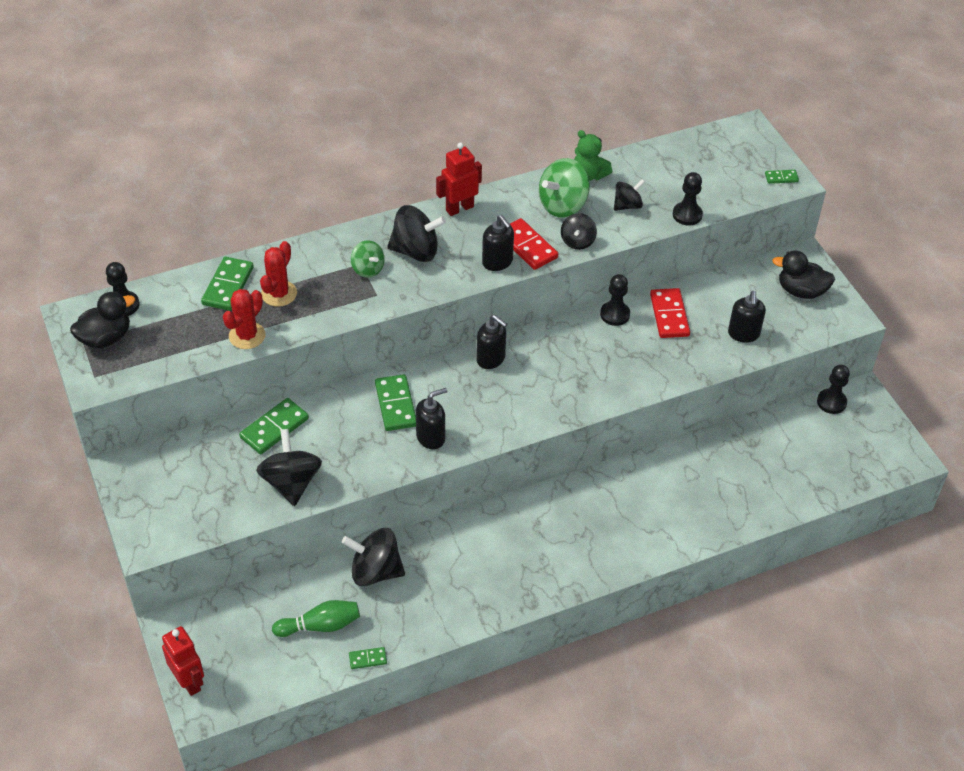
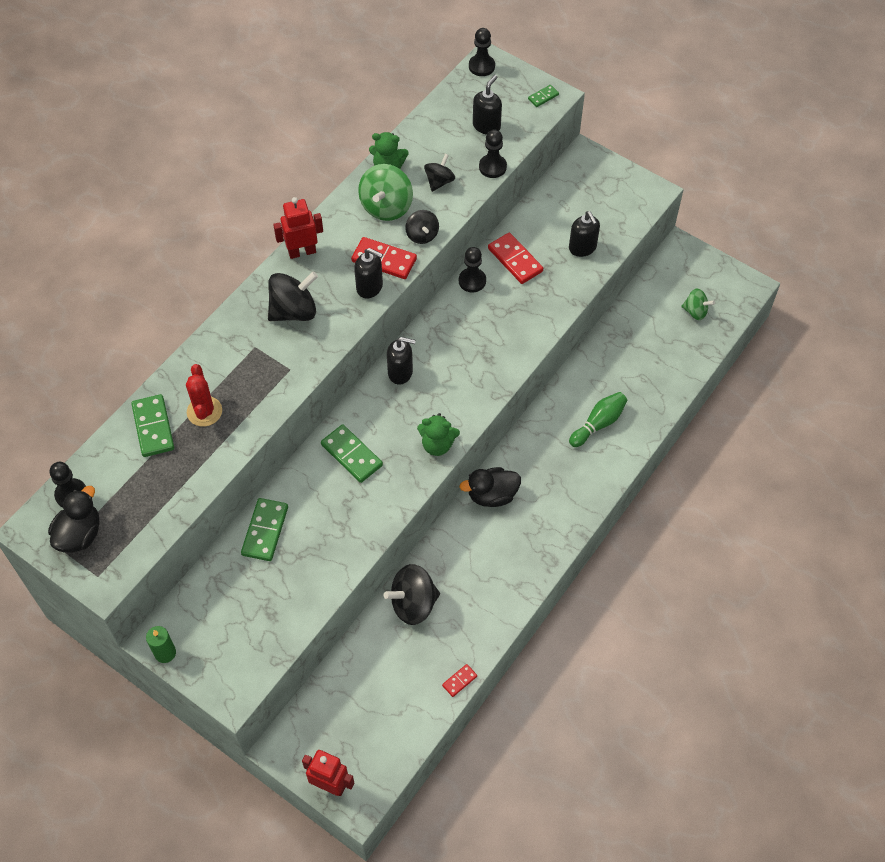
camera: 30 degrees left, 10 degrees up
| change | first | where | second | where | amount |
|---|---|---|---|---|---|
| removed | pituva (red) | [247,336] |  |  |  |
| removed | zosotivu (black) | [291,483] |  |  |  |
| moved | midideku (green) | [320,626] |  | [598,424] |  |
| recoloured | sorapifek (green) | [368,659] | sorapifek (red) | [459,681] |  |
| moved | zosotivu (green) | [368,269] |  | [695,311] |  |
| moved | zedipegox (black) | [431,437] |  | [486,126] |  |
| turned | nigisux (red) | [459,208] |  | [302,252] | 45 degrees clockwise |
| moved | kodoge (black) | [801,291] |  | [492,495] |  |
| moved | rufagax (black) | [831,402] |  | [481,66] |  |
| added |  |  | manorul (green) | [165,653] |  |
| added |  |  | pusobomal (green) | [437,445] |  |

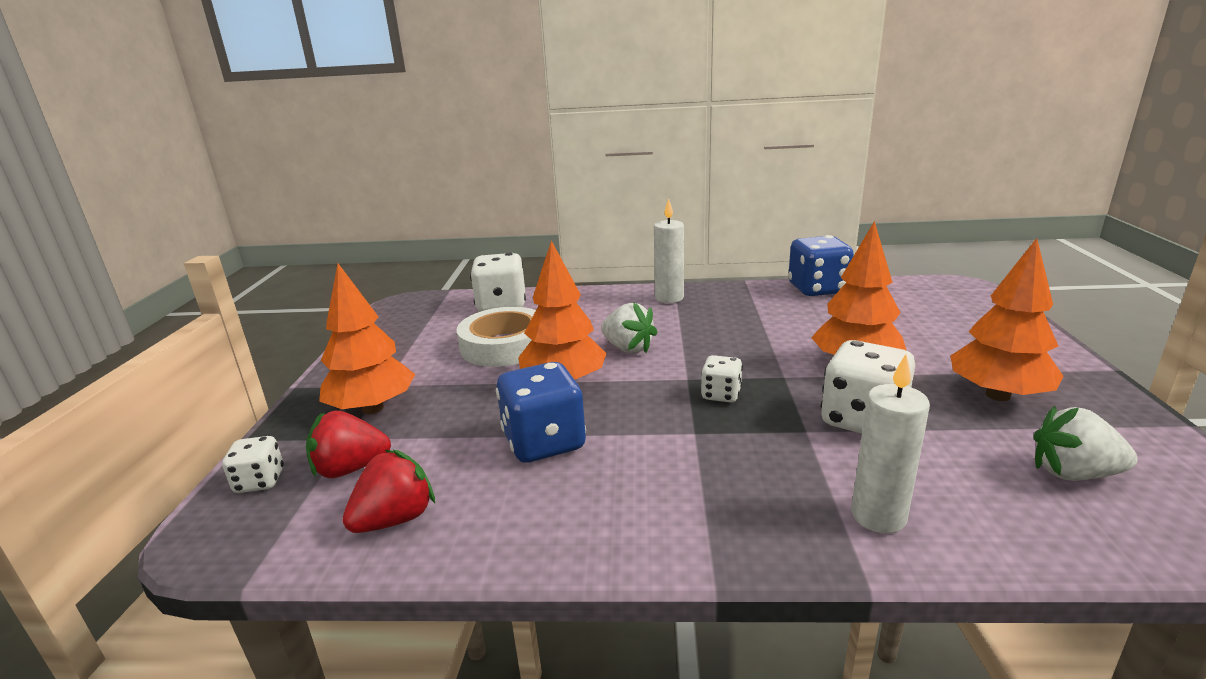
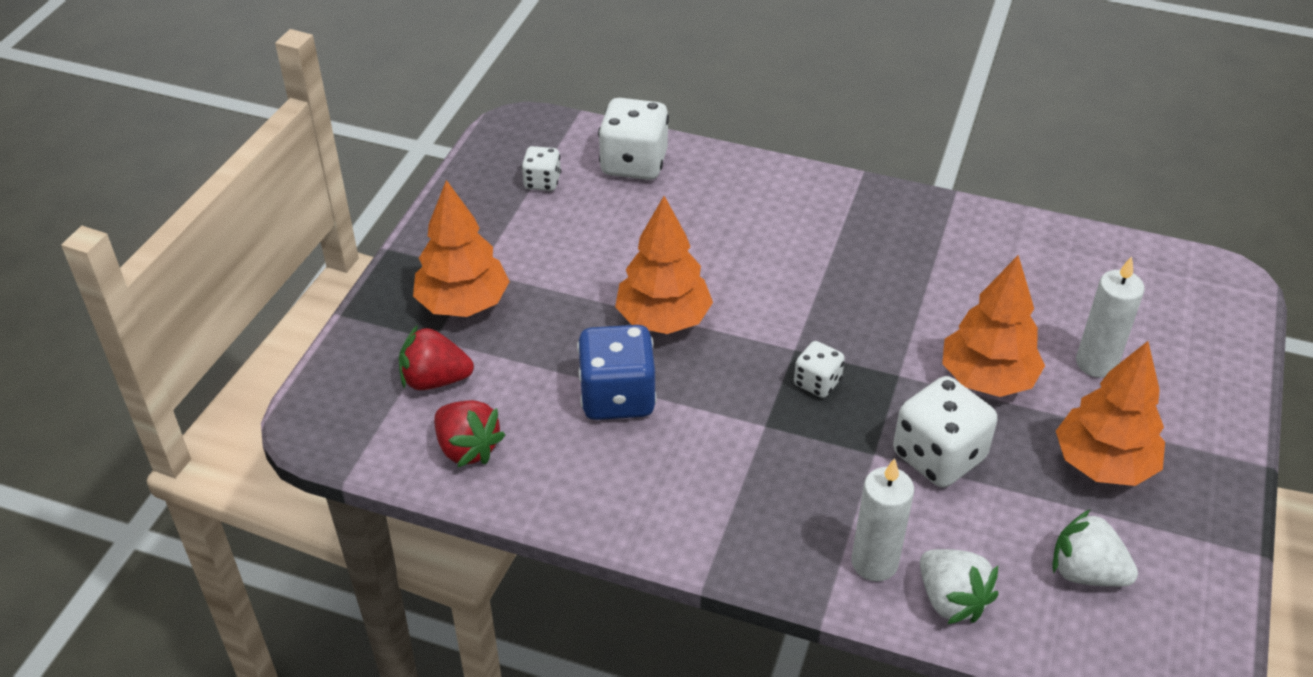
camera: 15 degrees right, 20 degrees up
| change | first | where | second | where | amount |
|---|---|---|---|---|---|
| moved | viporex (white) | [260,481] |  | [542,182] |  |
| turned | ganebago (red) | [395,519] |  | [467,448] | 75 degrees clockwise |
| removed | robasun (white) | [504,345] |  |  |  |
| moved | ganebago (white) | [628,348] |  | [951,600] |  |
| moved | manorul (white) | [669,298] |  | [1096,363] |  |
| removed | viporex (blue) | [817,289] |  |  |  |

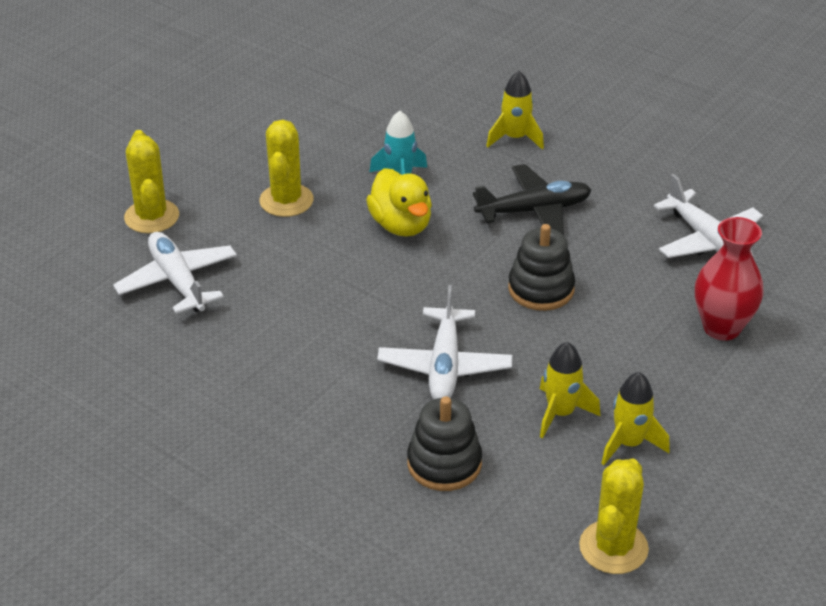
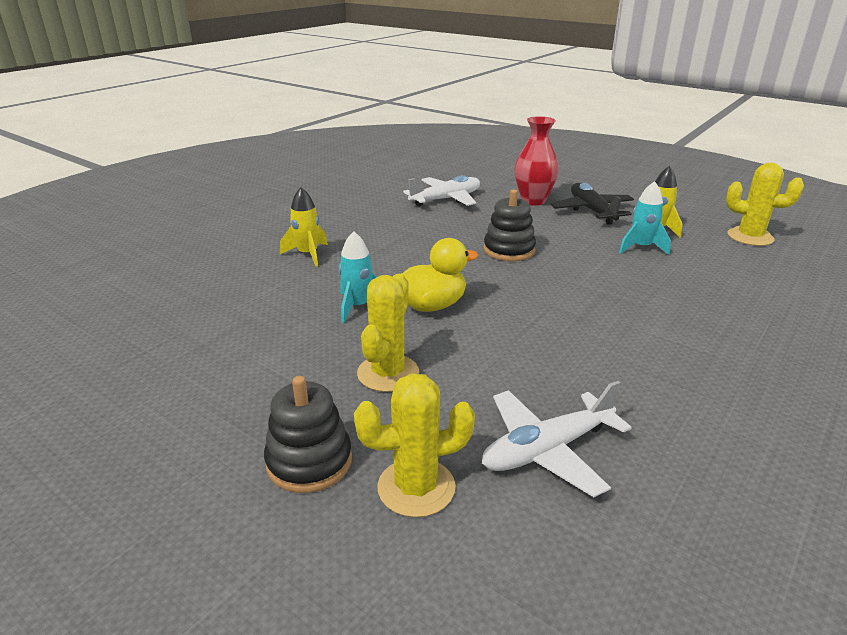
camera: 90 degrees left, 10 degrees down
| change | first | where | second | where | amount |
|---|---|---|---|---|---|
| turned | pituva (yellow) | [286,200] |  | [388,373] | 75 degrees counterclockwise |
| removed | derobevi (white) | [444,366] |  |  |  |
| moved | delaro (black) | [444,463] |  | [309,461] |  |
| moved | derobevi (black) | [534,211] |  | [592,211] |  |
| recoloured | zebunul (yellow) | [560,413] | zebunul (turquoise) | [641,248] |  |

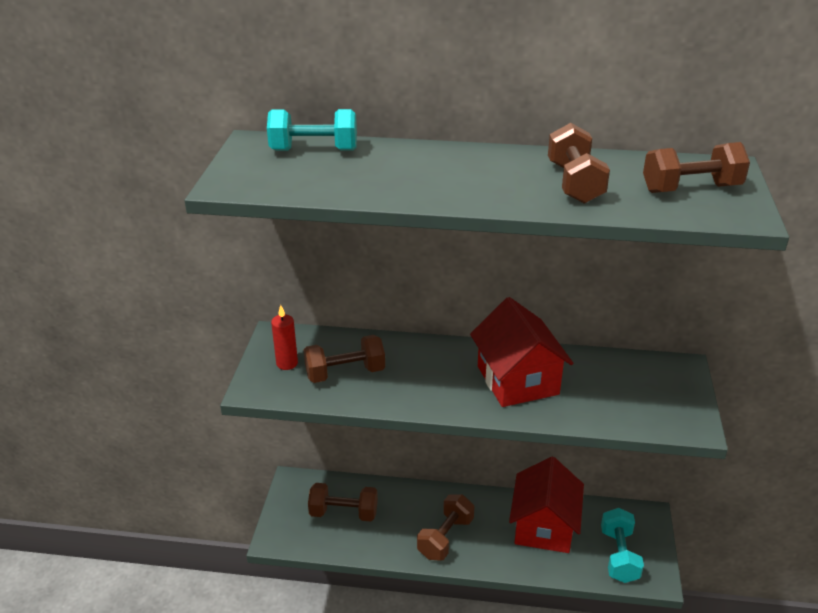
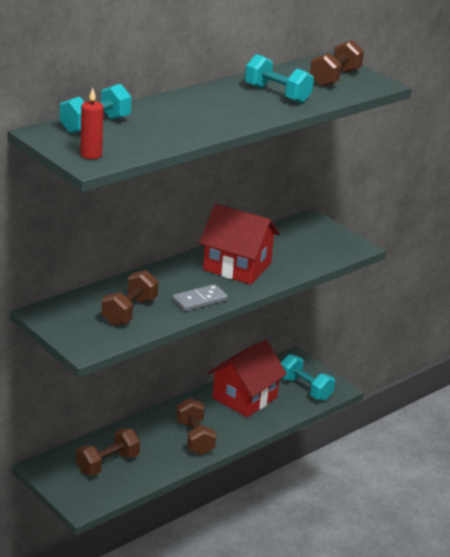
camera: 50 degrees left, 5 degrees down
| change | first | where | second | where | amount |
|---|---|---|---|---|---|
| moved | manorul (red) | [287,363] |  | [91,155] |  |
| turned | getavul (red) | [544,526] |  | [244,398] | 75 degrees clockwise |
| recoloured | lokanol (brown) | [575,183] | lokanol (turquoise) | [277,94] |  |
| added |  |  | sorapifek (grey) | [199,300] |  |

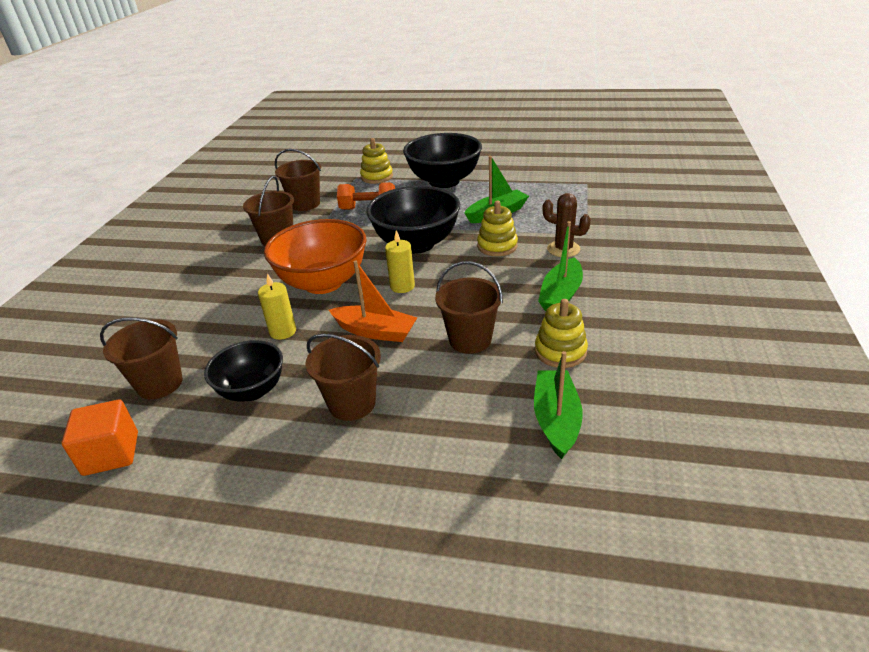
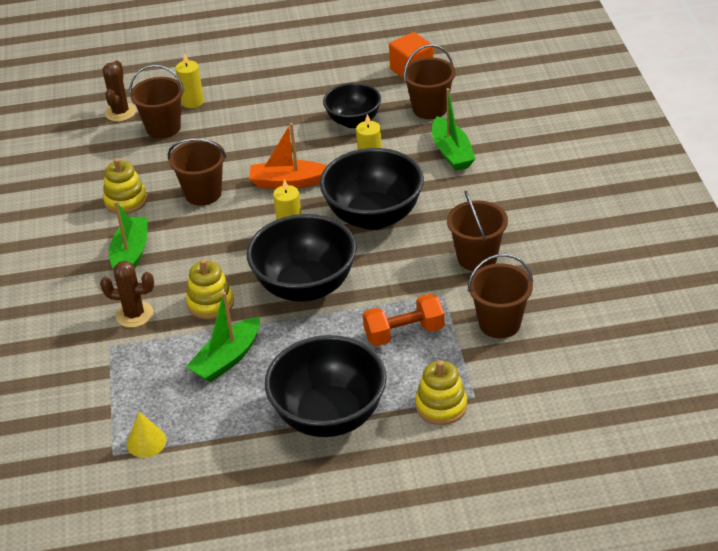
camera: 160 degrees right, 5 degrees up
| change | first | where | second | where | amount |
|---|---|---|---|---|---|
| recoloured | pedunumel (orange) | [323,283] | pedunumel (black) | [374,216] |  |
| moved | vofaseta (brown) | [352,403] |  | [163,128] |  |
| moved | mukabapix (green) | [556,420] |  | [451,152] |  |
| added |  |  | pituva (brown) | [120,112] |  |
| added |  |  | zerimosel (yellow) | [146,442] |  |
| added |  |  | manorul (yellow) | [192,102] |  |

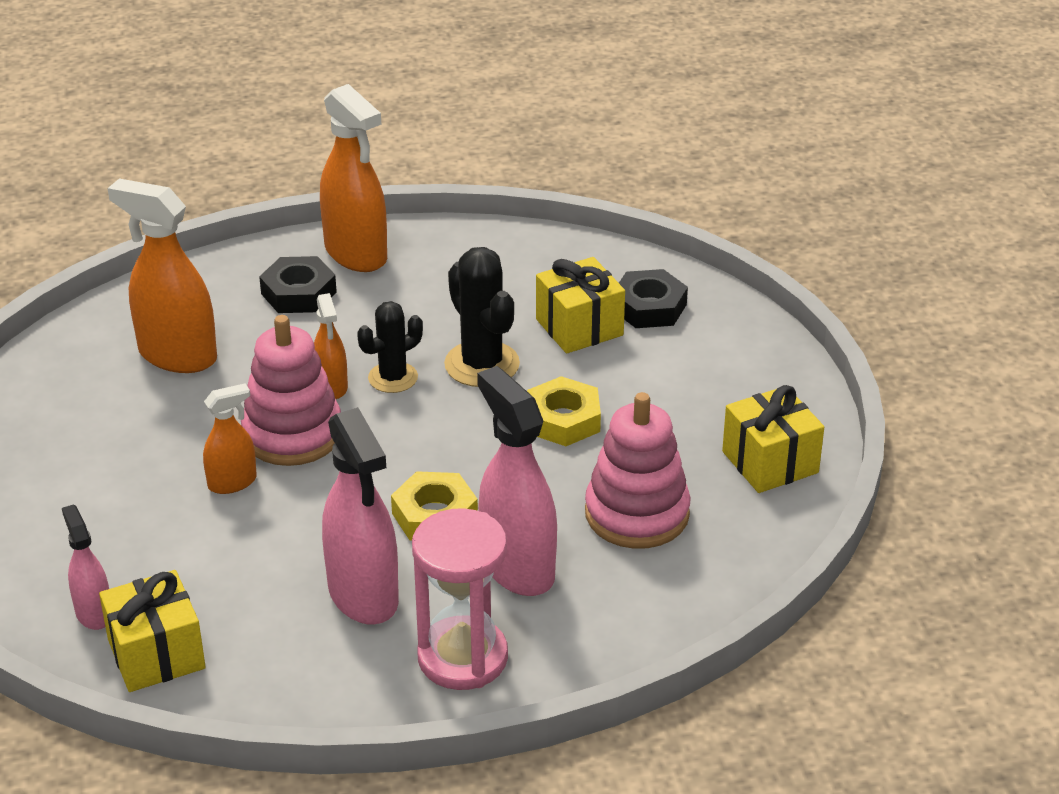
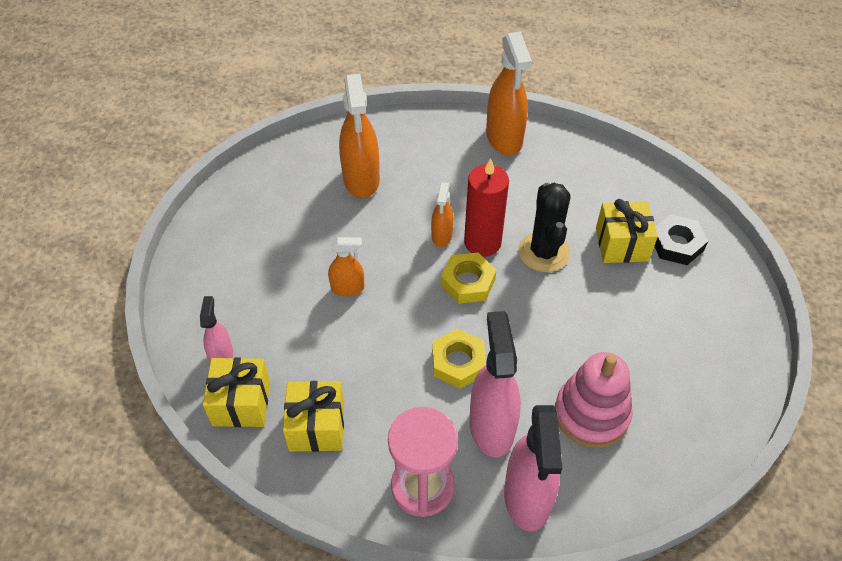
camera: 25 degrees right, 15 degrees up
| change | first | where | second | where | amount |
|---|---|---|---|---|---|
| turned | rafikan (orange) | [177,355] |  | [361,179] | 150 degrees counterclockwise |
| removed | delaro (pink) | [292,434] |  |  |  |
| removed | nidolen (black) | [299,293] |  |  |  |
| moved | rafikan (pink) | [363,595] |  | [527,498] |  |
| replaced | pituva (black) | [393,378] | manorul (red) | [482,242] |  |
| moved | nidolen (yellow) | [563,420] |  | [468,282] |  |
| moved | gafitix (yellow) | [770,462] |  | [317,426] |  |

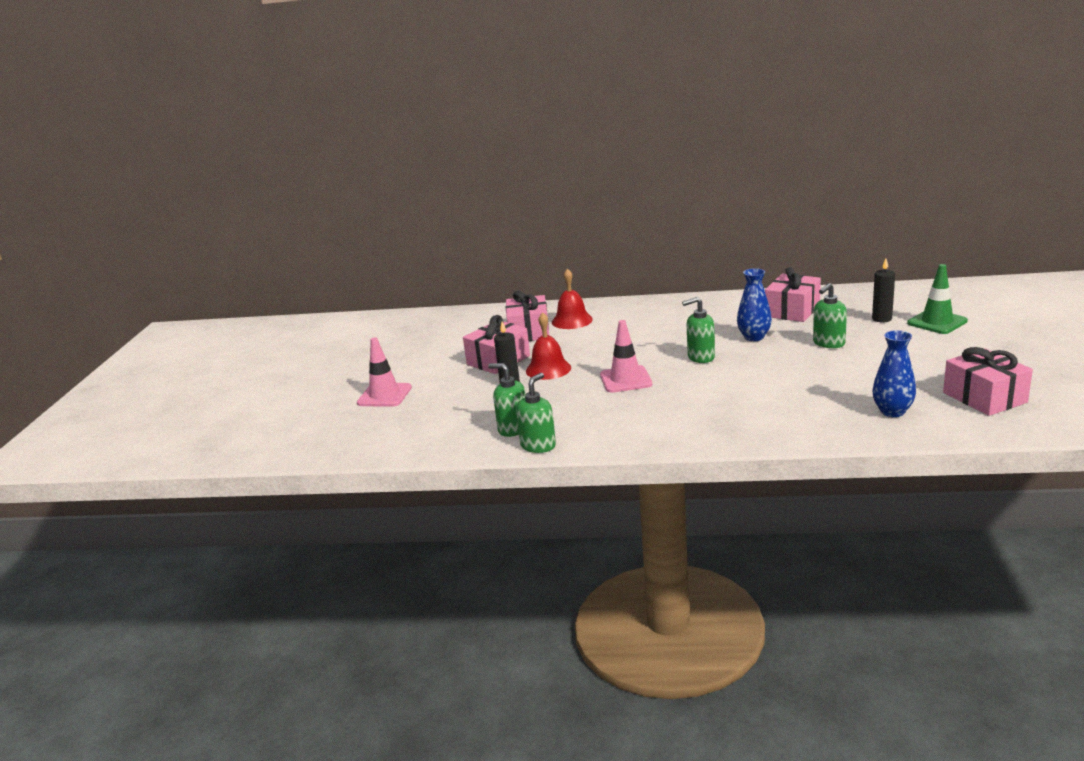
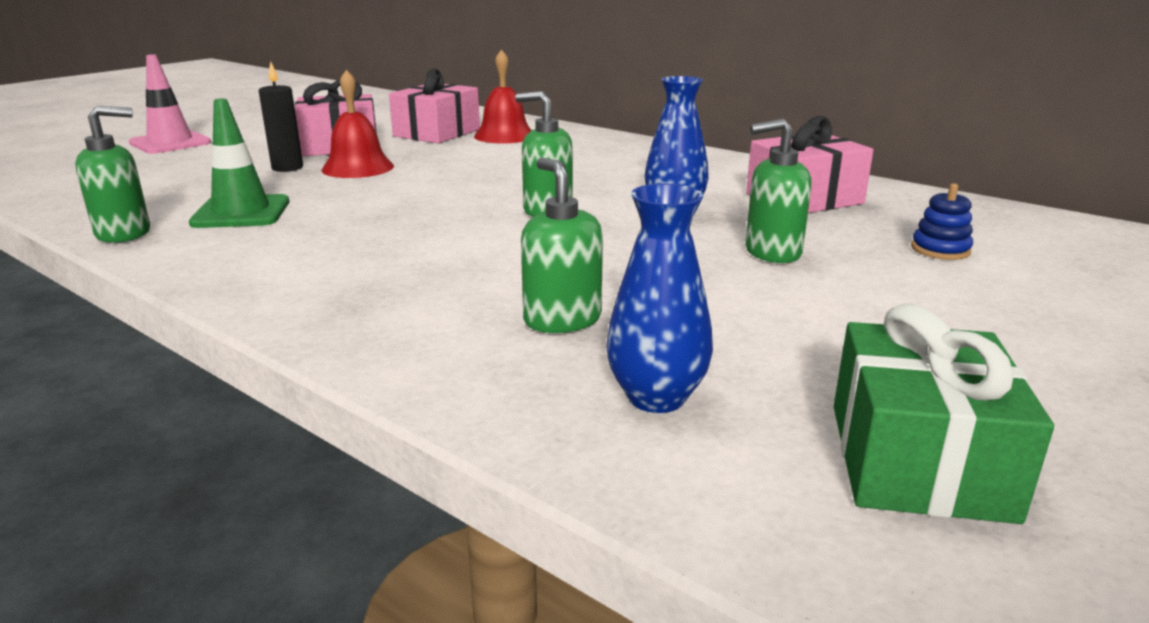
camera: 30 degrees right, 0 degrees up
| change | first | where | second | where | amount |
|---|---|---|---|---|---|
| moved | zedipegox (green) | [513,429] |  | [562,319] |  |
| removed | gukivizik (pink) | [625,379] |  |  |  |
| replaced | manorul (black) | [882,319] | delaro (blue) | [940,250] |  |
| moved | gukivizik (green) | [937,322] |  | [241,213] |  |
| recoloured | gafitix (pink) | [984,397] | gafitix (green) | [918,460] |  |

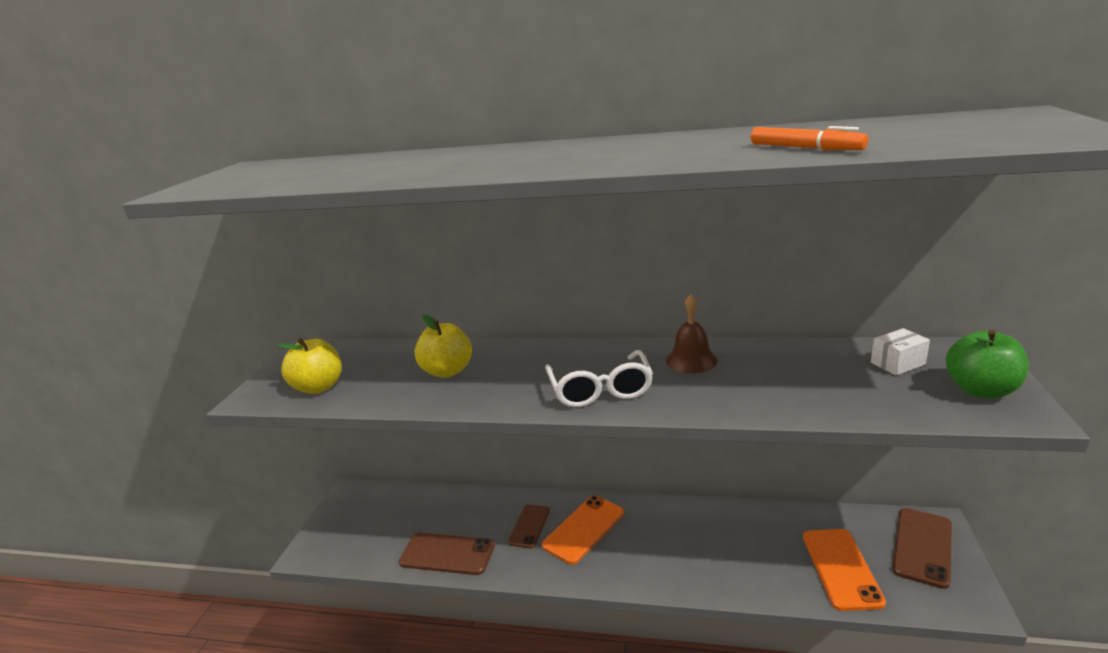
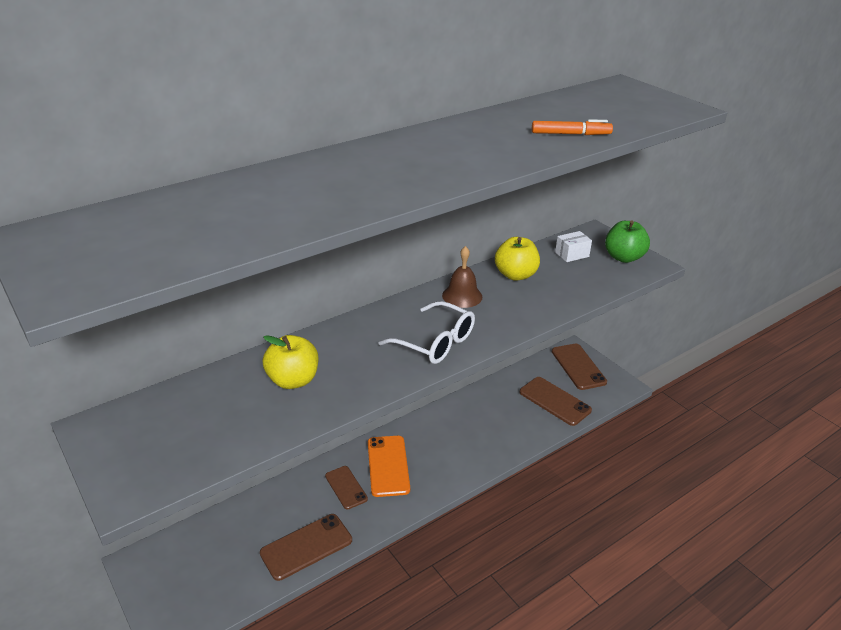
camera: 50 degrees left, 10 degrees up
| change | first | where | second | where | amount |
|---|---|---|---|---|---|
| moved | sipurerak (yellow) | [319,387] |  | [515,275] |  |
| recoloured | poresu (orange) | [841,568] | poresu (brown) | [554,401] |  |
| turned | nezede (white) | [897,363] |  | [572,254] | 45 degrees clockwise |

